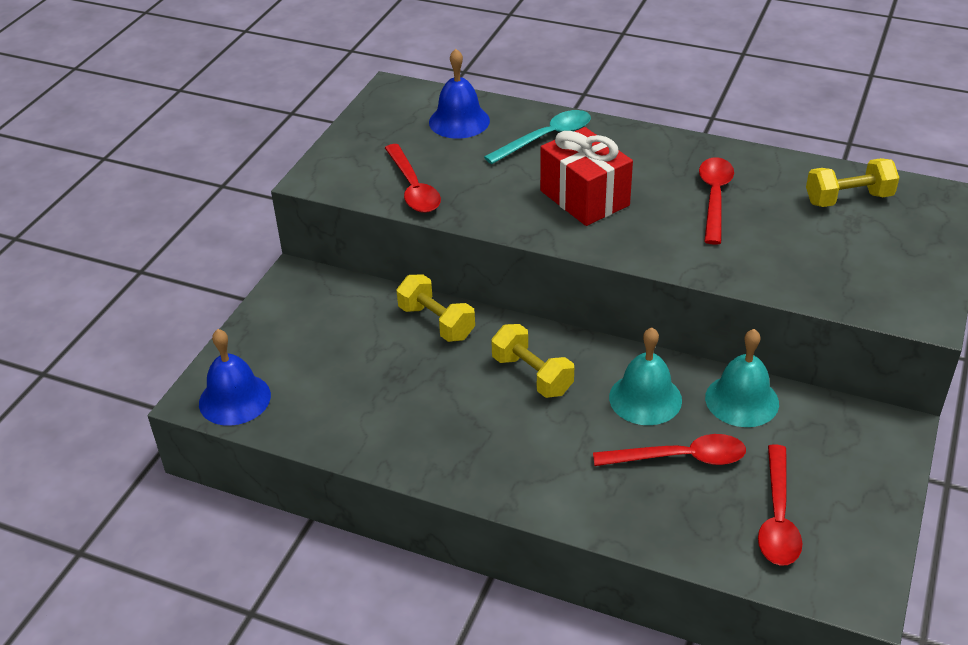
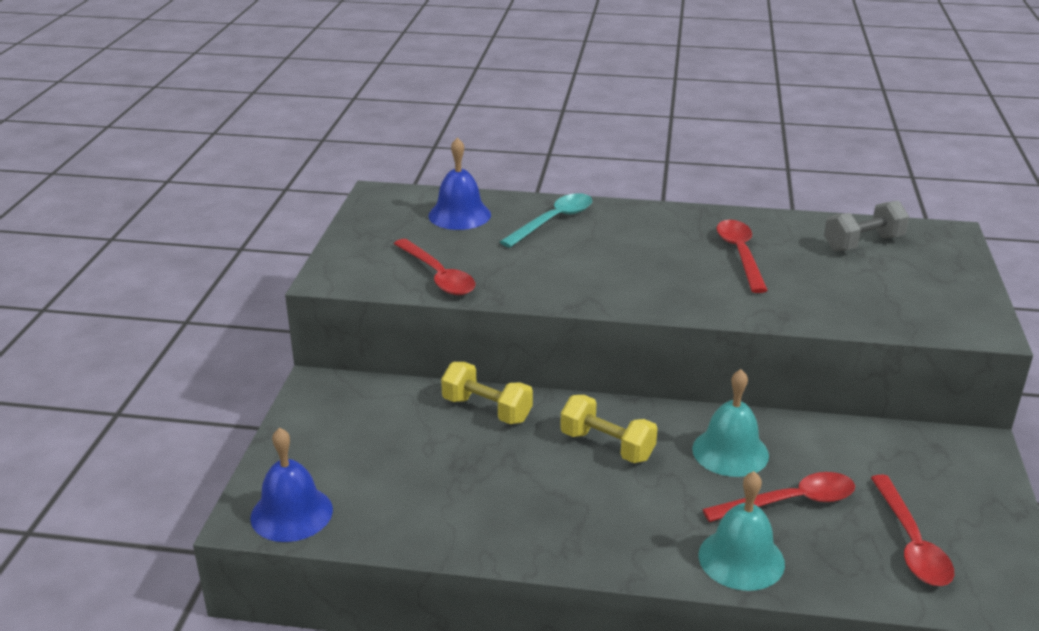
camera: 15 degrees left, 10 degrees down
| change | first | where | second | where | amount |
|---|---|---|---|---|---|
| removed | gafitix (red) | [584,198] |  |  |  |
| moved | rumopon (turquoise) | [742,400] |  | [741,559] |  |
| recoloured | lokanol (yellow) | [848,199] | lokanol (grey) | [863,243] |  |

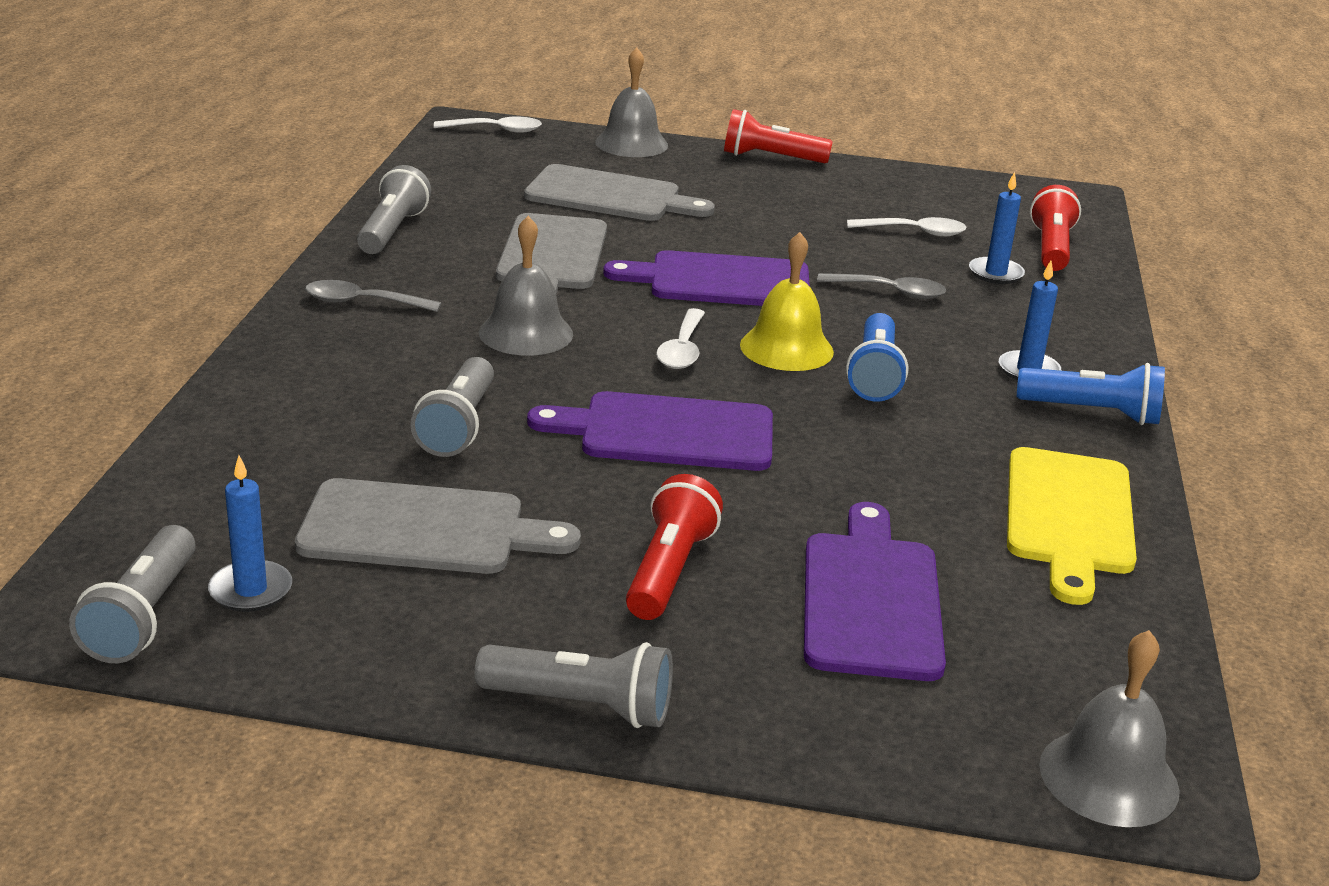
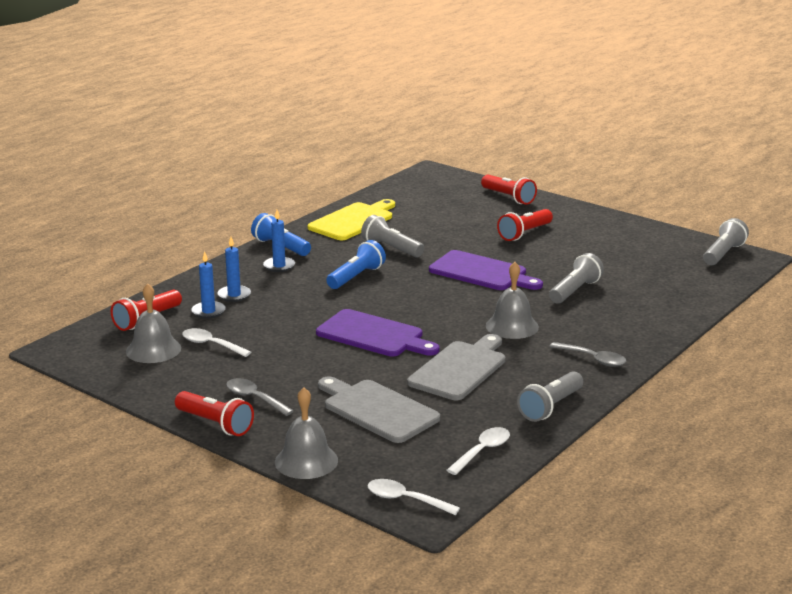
camera: 150 degrees left, 5 degrees down
| change | first | where | second | where | amount |
|---|---|---|---|---|---|
| moved | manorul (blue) | [251,590] |  | [234,295] |  |
| removed | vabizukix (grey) | [423,529] |  |  |  |
| moved | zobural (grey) | [582,705] |  | [391,248] |  |
| moved | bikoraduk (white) | [682,349] |  | [482,451] |  |
| removed | rumopon (yellow) | [786,348] |  |  |  |
| removed | vabizukix (purple) | [871,599] |  |  |  |
| moved | bikoraduk (grey) | [890,292] |  | [254,398] |  |
| moved | rumopon (grey) | [1109,777] |  | [153,349] |  |
| added |  |  | zobural (red) | [508,197] |  |

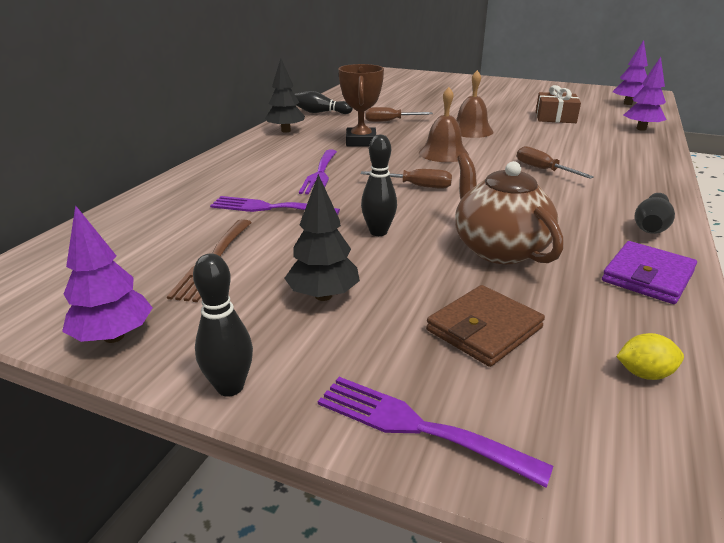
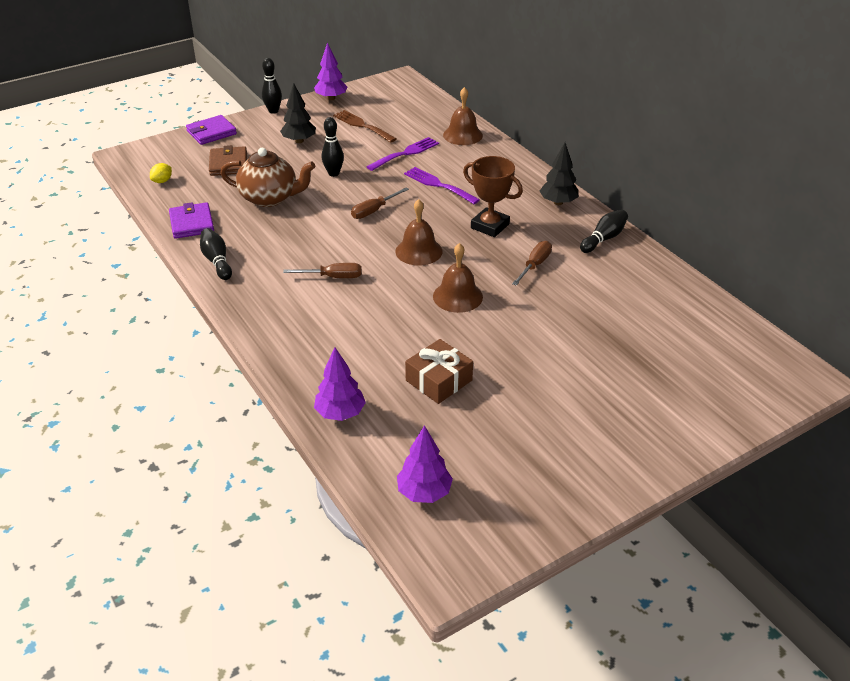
camera: 125 degrees right, 10 degrees up
| change | first | where | second | where | amount |
|---|---|---|---|---|---|
| replaced | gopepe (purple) | [417,427] | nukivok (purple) | [211,132] |  |
| added |  |  | rumopon (brown) | [462,135] |  |

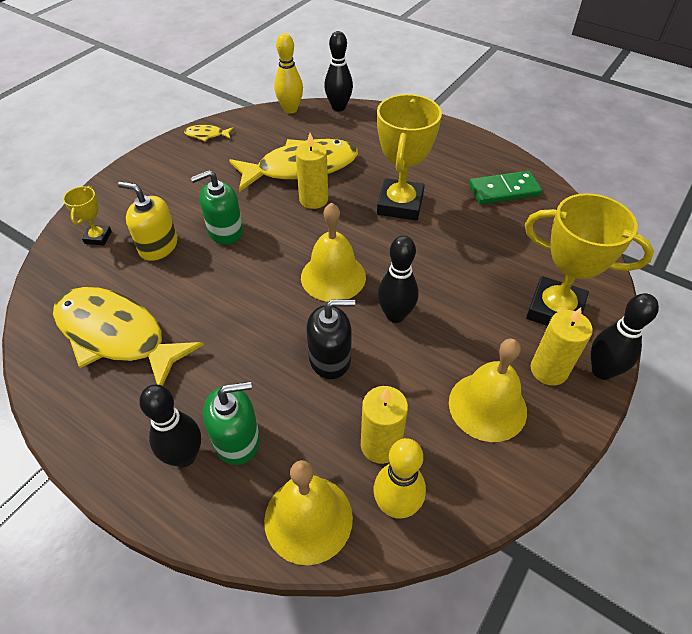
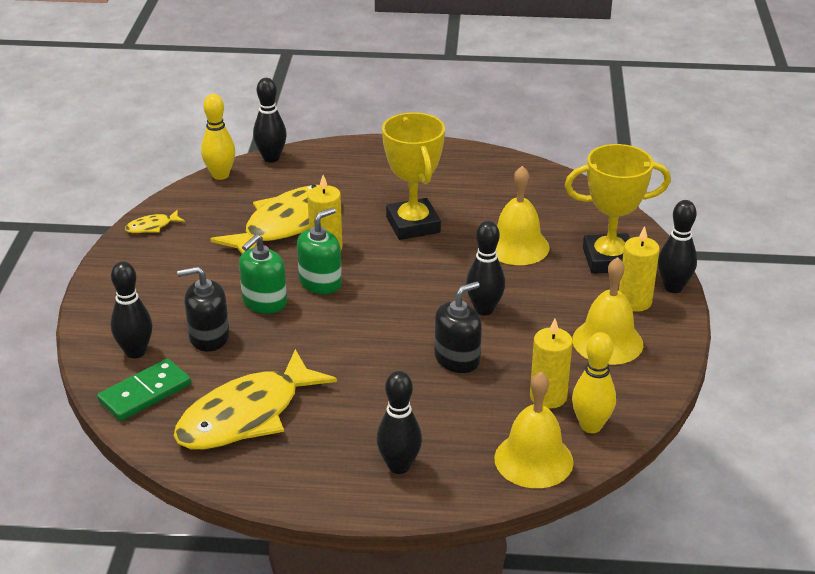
camera: 30 degrees left, 15 degrees down
| change | first | where | second | where | amount |
|---|---|---|---|---|---|
| turned | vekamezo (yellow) | [116,335] |  | [246,415] | 45 degrees counterclockwise |
| replaced | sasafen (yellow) | [98,237] | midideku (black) | [135,352] |  |
| recoloured | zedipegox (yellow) | [158,246] | zedipegox (black) | [209,337] |  |
| moved | zedipegox (green) | [237,440] |  | [320,282] |  |
| moved | rumopon (yellow) | [333,277] |  | [517,246] |  |
| moved | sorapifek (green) | [504,190] |  | [145,393] |  |

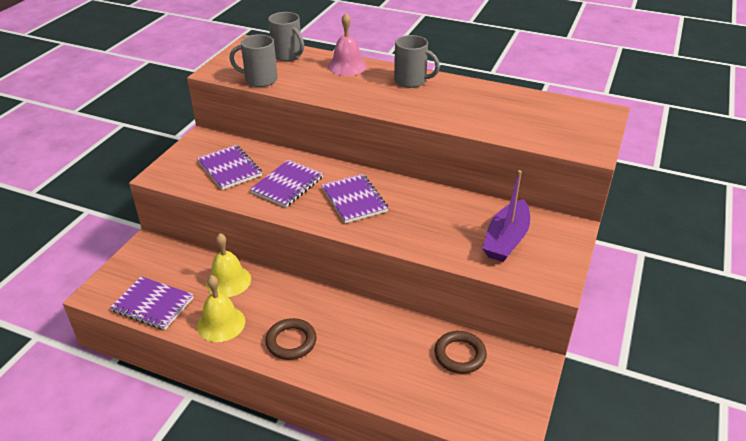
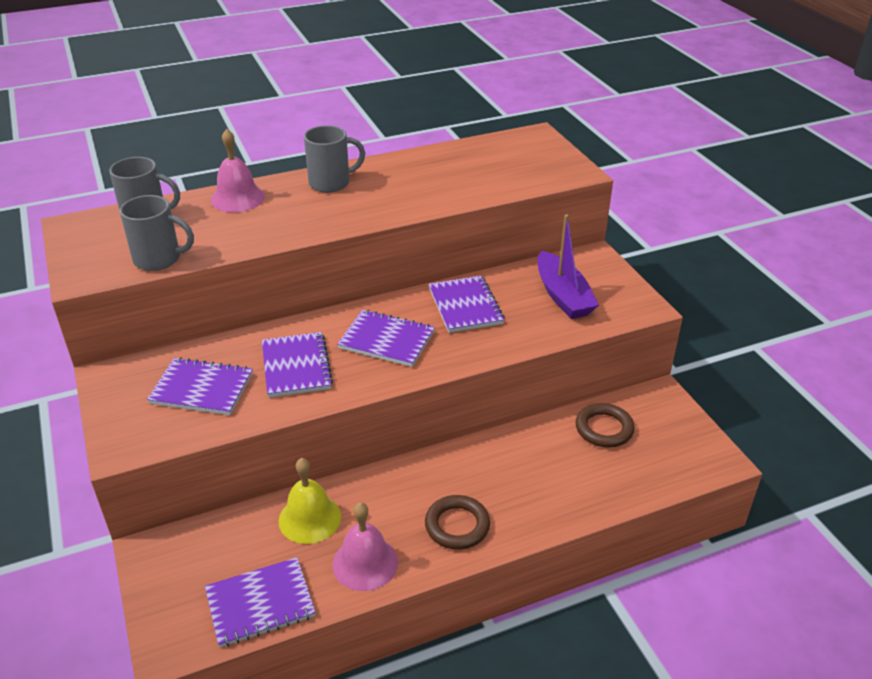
camera: 45 degrees left, 0 degrees up
| change | first | where | second | where | amount |
|---|---|---|---|---|---|
| recoloured | rumopon (yellow) | [221,323] | rumopon (pink) | [365,563] |  |
| turned | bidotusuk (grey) | [260,80] |  | [159,259] | 135 degrees counterclockwise |
| added |  |  | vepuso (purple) | [465,306] |  |

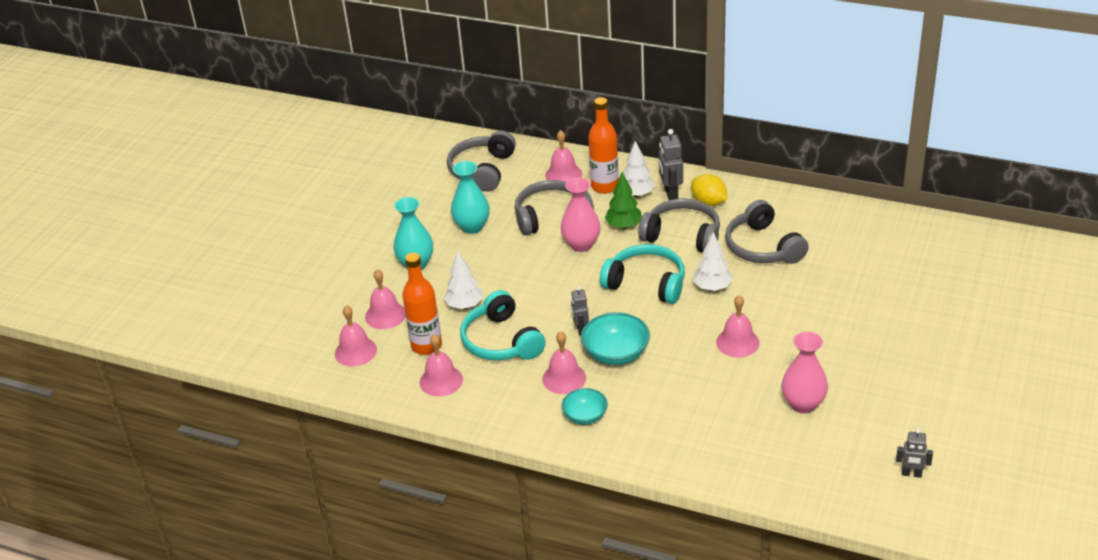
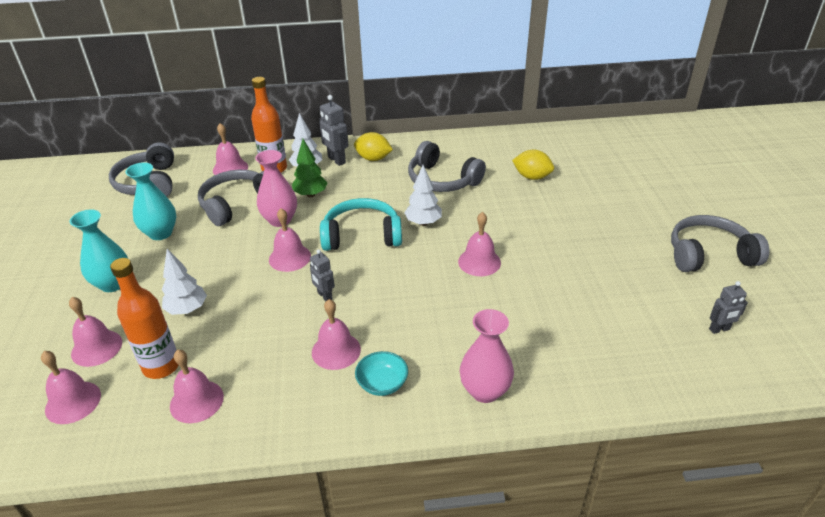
camera: 30 degrees left, 0 degrees up
| change | first | where | second | where | amount |
|---|---|---|---|---|---|
| removed | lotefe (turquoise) | [501,341] |  |  |  |
| removed | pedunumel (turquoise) | [616,353] |  |  |  |
| moved | lotefe (grey) | [682,236] |  | [709,255] |  |
| moved | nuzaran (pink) | [803,404] |  | [485,391] |  |
| added |  |  | rumopon (pink) | [289,257] |  |
| added |  |  | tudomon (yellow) | [532,177] |  |

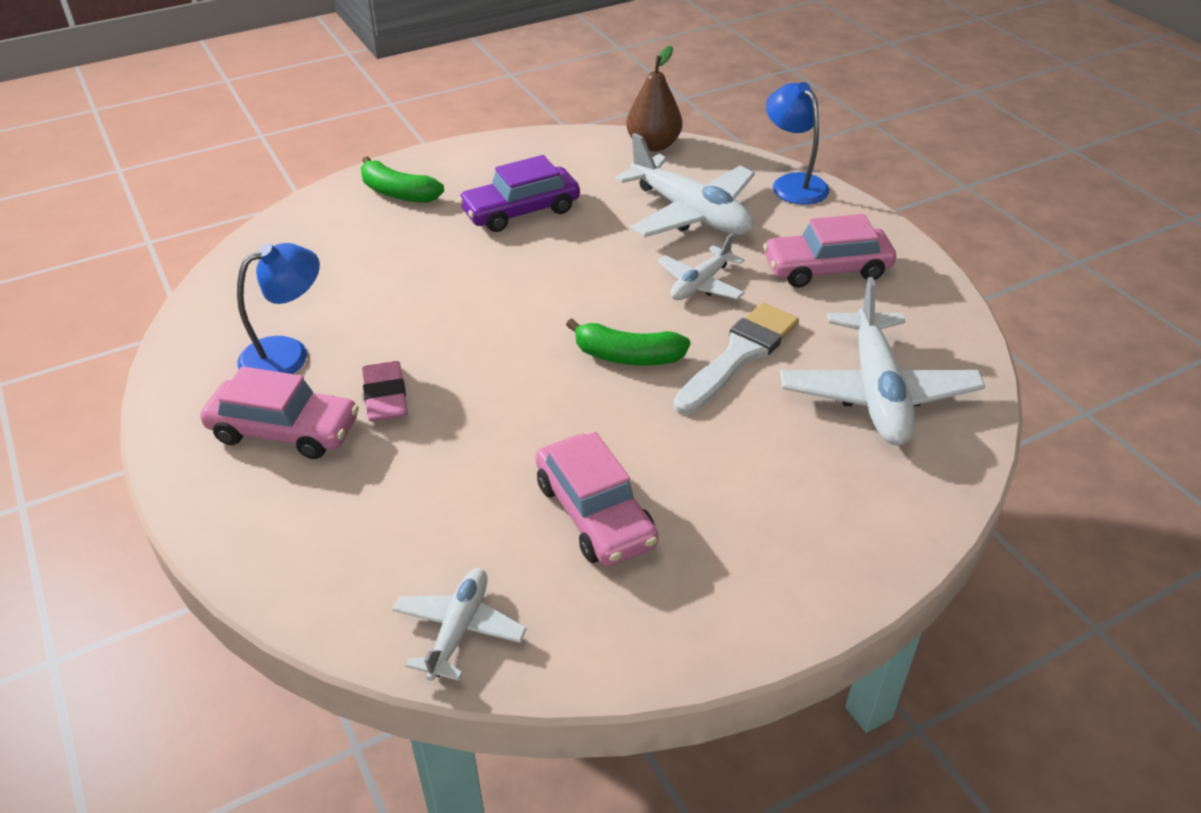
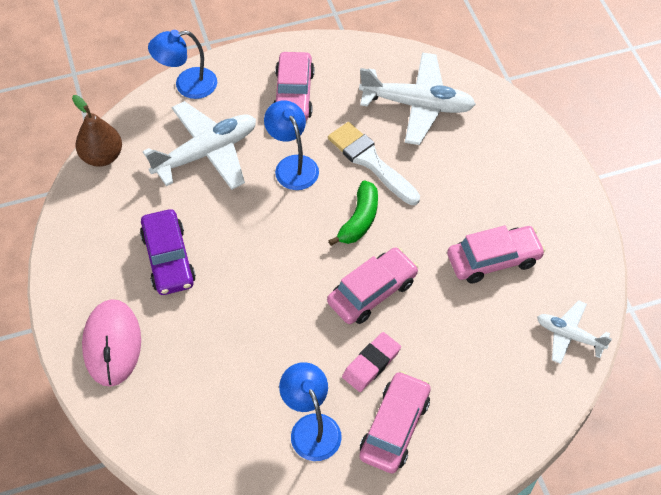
camera: 80 degrees left, 15 degrees up
| change | first | where | second | where | amount |
|---|---|---|---|---|---|
| replaced | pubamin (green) | [398,193] | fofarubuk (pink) | [112,344] |  |
| turned | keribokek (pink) | [385,396] |  | [371,364] | 45 degrees counterclockwise |
| replaced | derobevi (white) | [700,284] | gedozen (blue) | [292,165] |  |
| added |  |  | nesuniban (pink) | [372,292] |  |

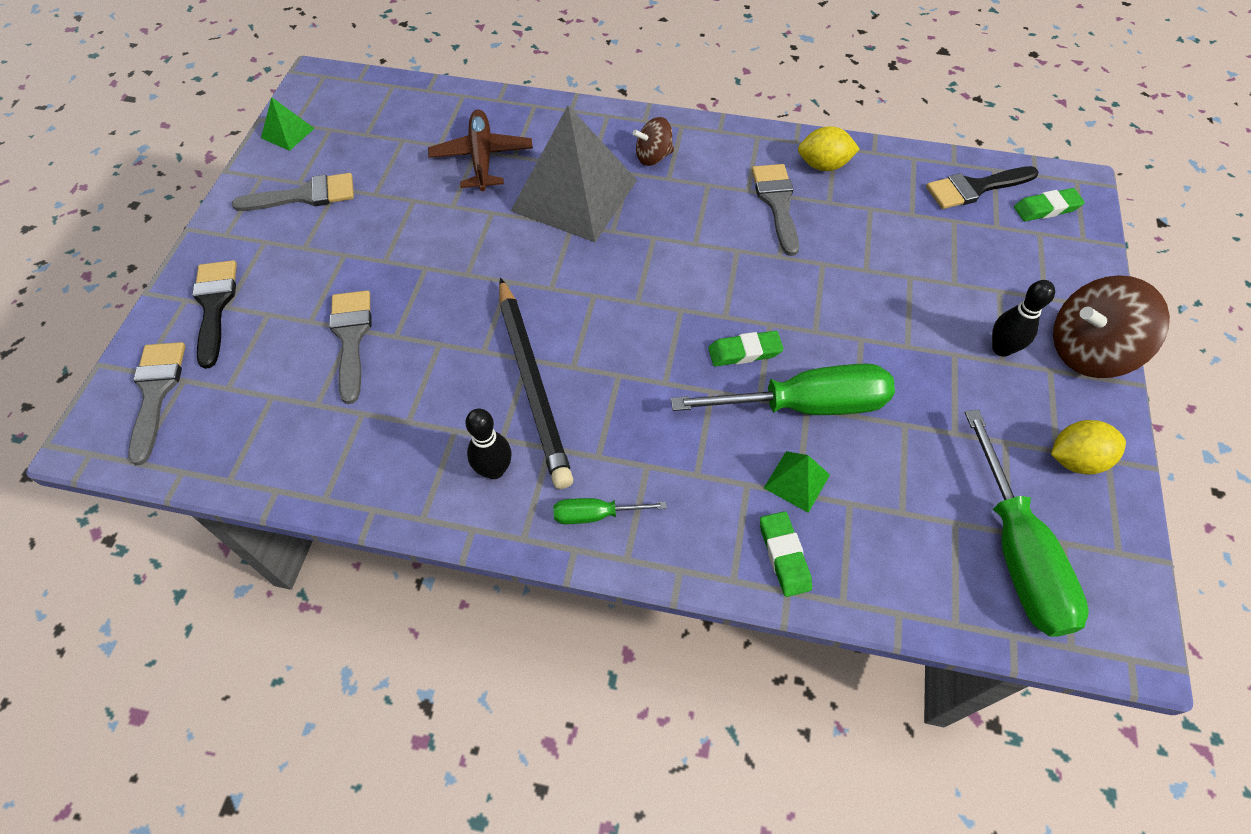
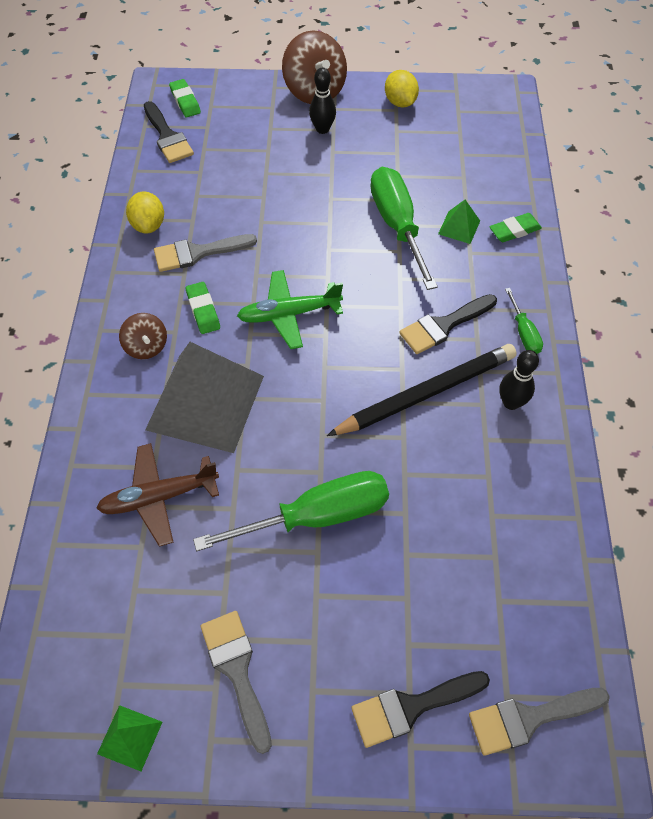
camera: 100 degrees left, 0 degrees up
| change | first | where | second | where | amount |
|---|---|---|---|---|---|
| removed | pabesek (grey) | [351,338] |  |  |  |
| moved | keribokek (green) | [744,352] |  | [203,310] |  |
| moved | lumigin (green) | [1016,552] |  | [316,516] |  |
| added |  |  | derobevi (green) | [289,314] |  |
| added |  |  | pabesek (black) | [443,326] |  |

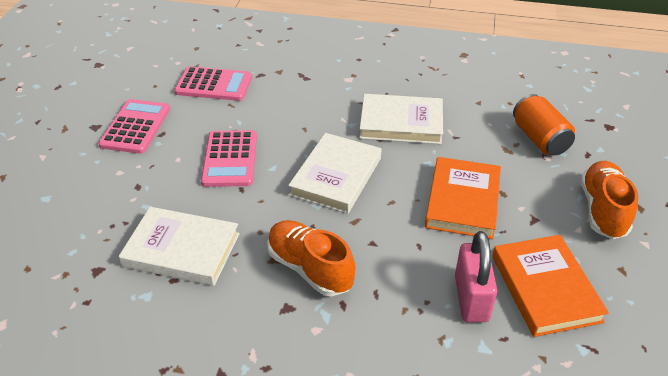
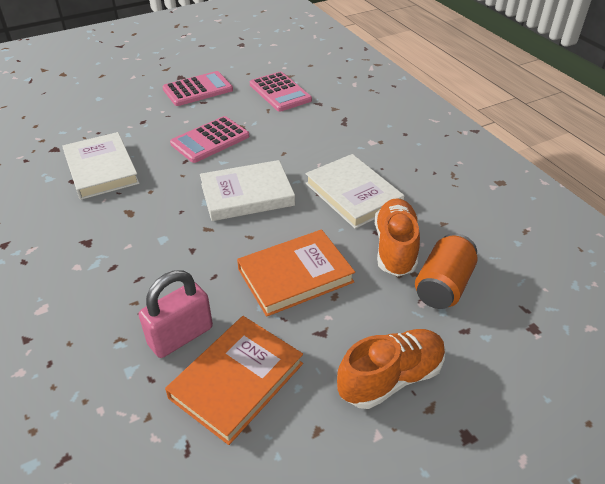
camera: 50 degrees right, 0 degrees up
| change | first | where | second | where | amount |
|---|---|---|---|---|---|
| moved | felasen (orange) | [309,268] |  | [395,248] |  |

